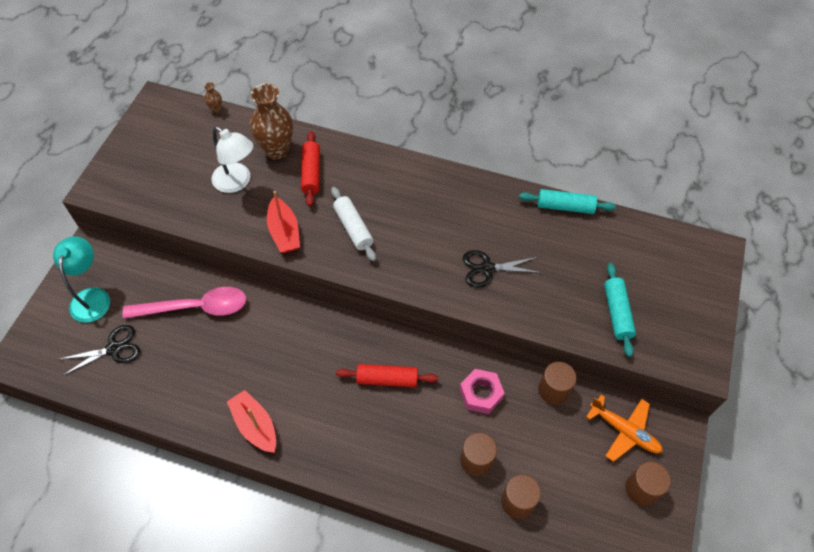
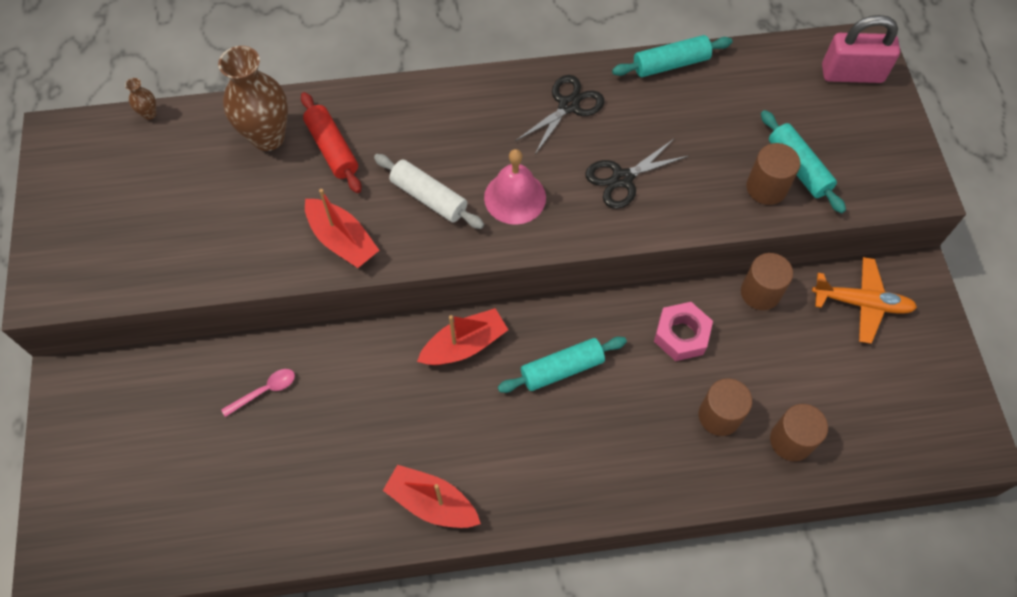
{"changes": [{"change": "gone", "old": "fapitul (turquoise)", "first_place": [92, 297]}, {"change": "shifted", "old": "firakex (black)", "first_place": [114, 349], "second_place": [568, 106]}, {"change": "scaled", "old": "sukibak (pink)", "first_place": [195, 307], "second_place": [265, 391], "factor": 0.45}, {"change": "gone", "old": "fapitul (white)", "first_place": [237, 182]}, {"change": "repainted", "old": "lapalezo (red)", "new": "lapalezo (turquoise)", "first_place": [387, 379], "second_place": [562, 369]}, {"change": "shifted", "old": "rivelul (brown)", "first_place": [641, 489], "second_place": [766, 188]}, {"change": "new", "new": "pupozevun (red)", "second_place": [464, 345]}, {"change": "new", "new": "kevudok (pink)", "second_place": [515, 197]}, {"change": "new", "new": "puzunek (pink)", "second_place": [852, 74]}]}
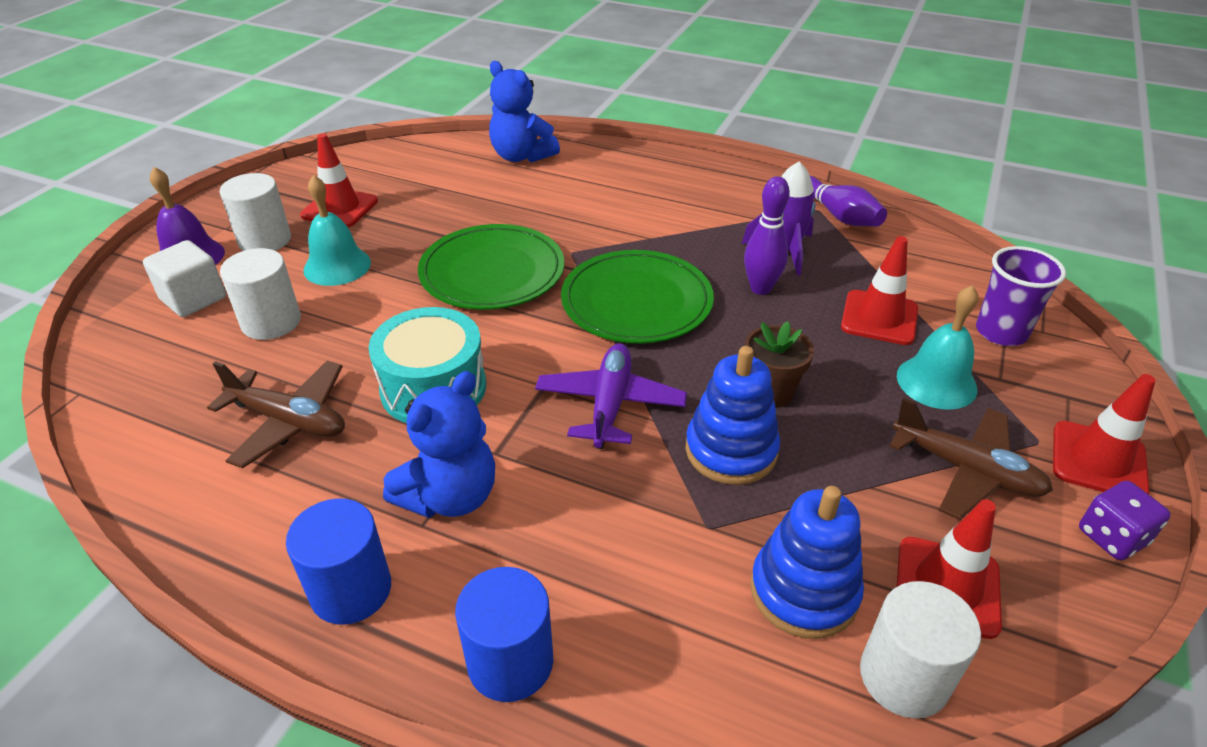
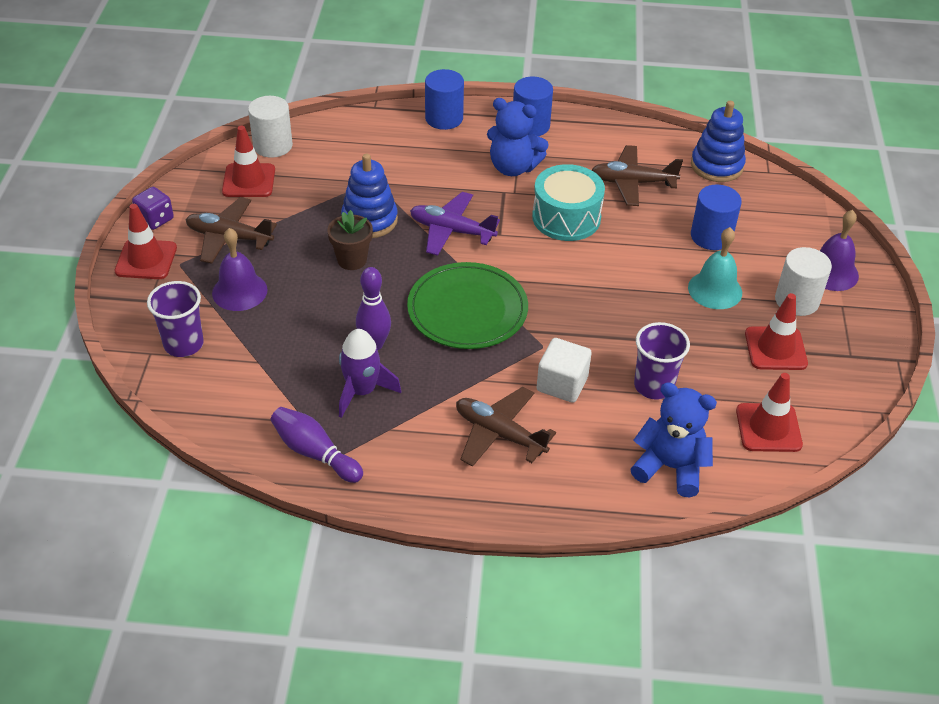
{"changes": [{"change": "shifted", "old": "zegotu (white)", "first_place": [193, 298], "second_place": [562, 384]}, {"change": "repainted", "old": "rivelul (white)", "new": "rivelul (blue)", "first_place": [271, 322], "second_place": [711, 236]}, {"change": "rotated", "old": "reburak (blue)", "first_place": [450, 496], "second_place": [513, 167], "degrees": -90}, {"change": "gone", "old": "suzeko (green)", "first_place": [492, 272]}, {"change": "rotated", "old": "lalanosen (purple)", "first_place": [610, 404], "second_place": [452, 231], "degrees": 120}, {"change": "shifted", "old": "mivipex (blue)", "first_place": [804, 591], "second_place": [716, 166]}, {"change": "shifted", "old": "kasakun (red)", "first_place": [879, 318], "second_place": [768, 428]}, {"change": "repainted", "old": "kevudok (turquoise)", "new": "kevudok (purple)", "first_place": [936, 382], "second_place": [239, 291]}, {"change": "new", "new": "lalanosen (brown)", "second_place": [499, 434]}, {"change": "new", "new": "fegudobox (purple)", "second_place": [653, 386]}]}
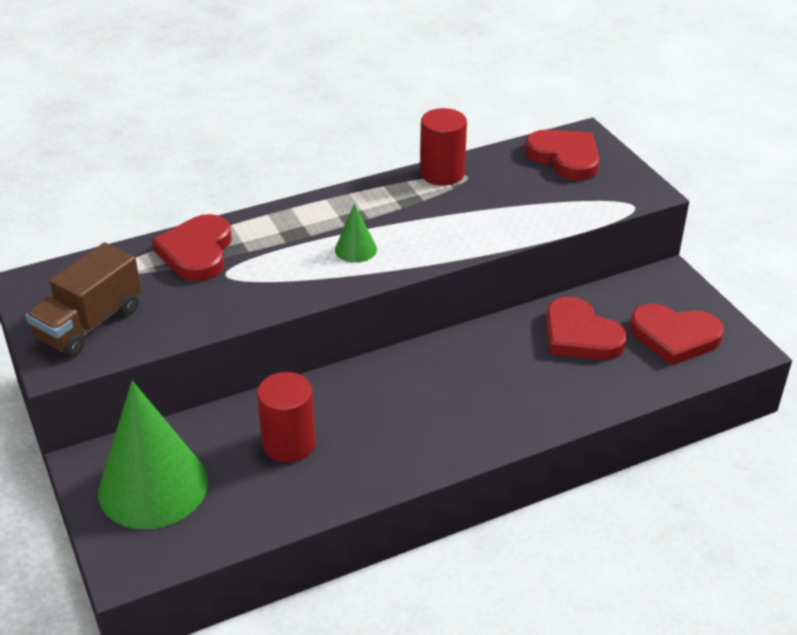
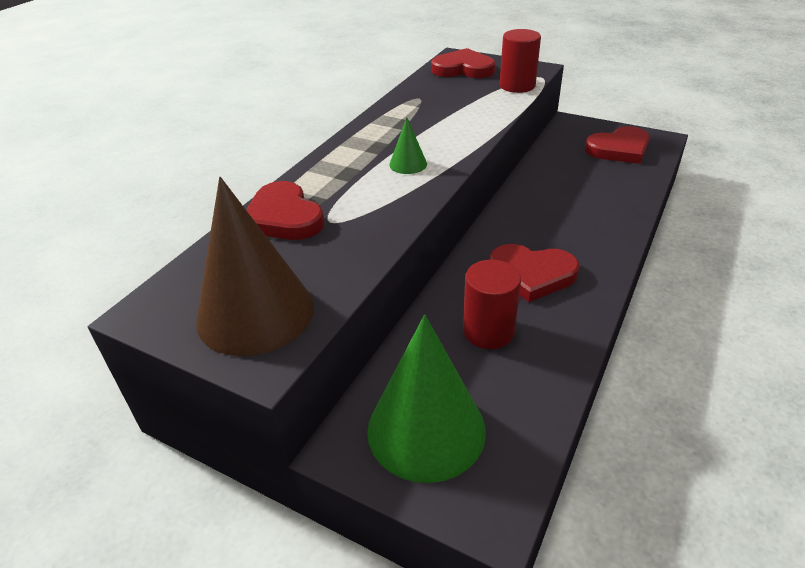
{"changes": [{"change": "swapped", "old": "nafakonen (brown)", "new": "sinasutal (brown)", "first_place": [90, 324], "second_place": [255, 313]}, {"change": "shifted", "old": "rivelul (red)", "first_place": [442, 173], "second_place": [517, 86]}, {"change": "shifted", "old": "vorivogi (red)", "first_place": [580, 335], "second_place": [532, 274]}]}
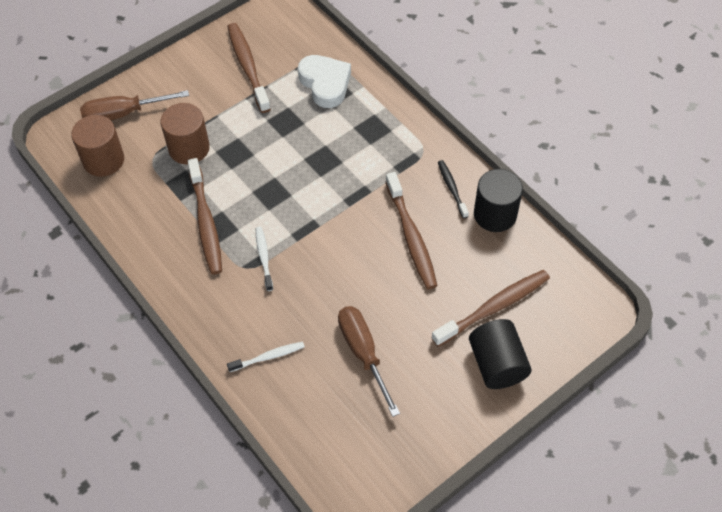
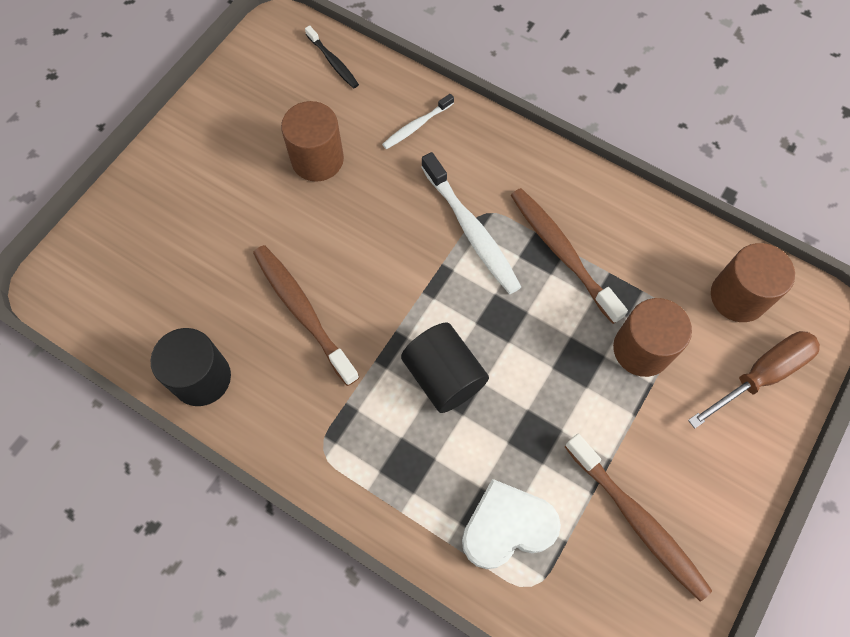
{"changes": [{"change": "scaled", "old": "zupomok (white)", "first_place": [264, 258], "second_place": [471, 230], "factor": 1.81}, {"change": "rotated", "old": "vorivogi (white)", "first_place": [325, 84], "second_place": [507, 527], "degrees": 120}, {"change": "swapped", "old": "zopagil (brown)", "new": "rivelul (brown)", "first_place": [363, 352], "second_place": [317, 159]}, {"change": "gone", "old": "zupomok (brown)", "first_place": [493, 307]}, {"change": "shifted", "old": "zupomok (black)", "first_place": [452, 188], "second_place": [333, 62]}, {"change": "shifted", "old": "rivelul (black)", "first_place": [497, 364], "second_place": [444, 376]}]}
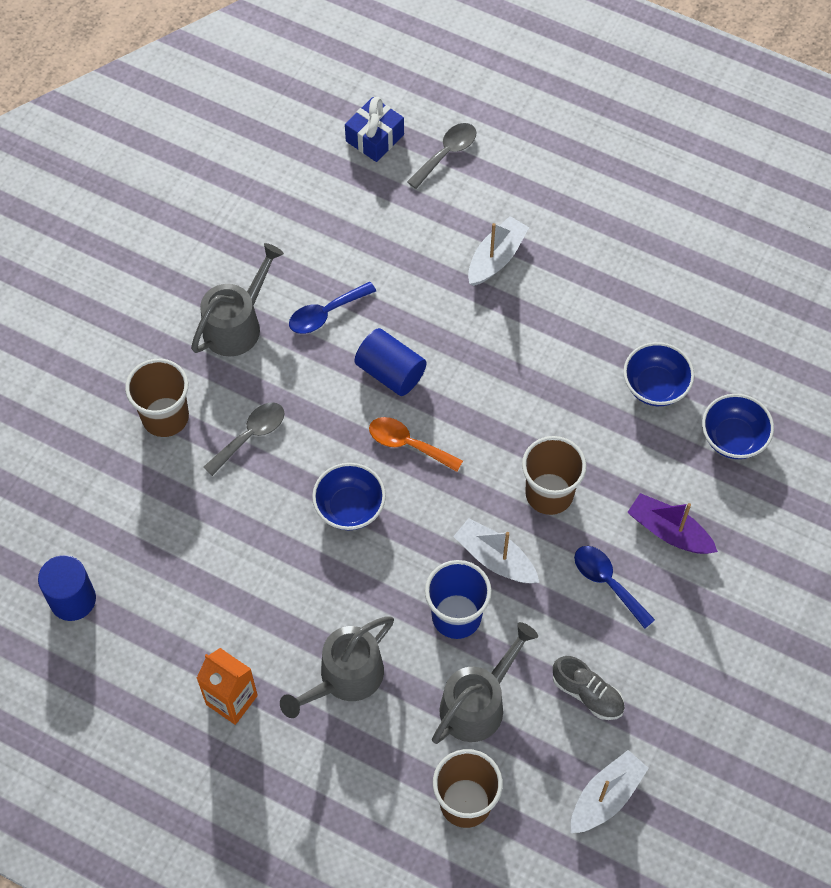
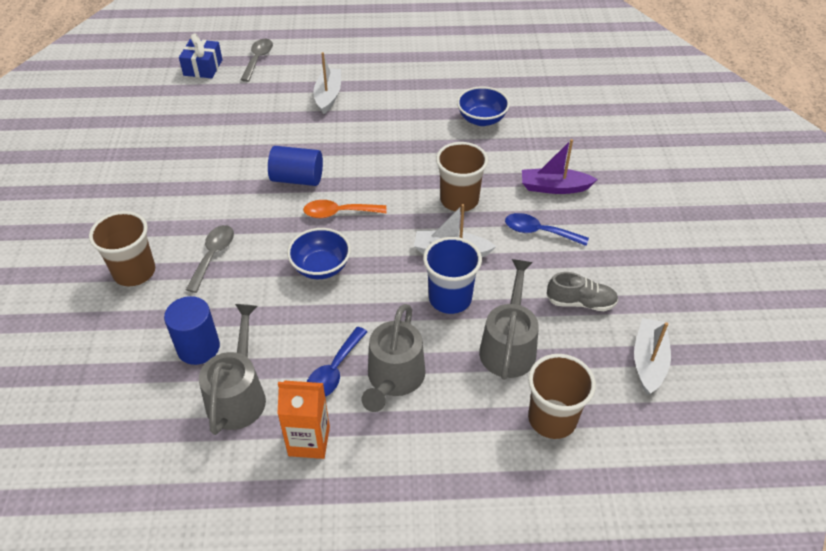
{"changes": [{"change": "shifted", "old": "rivelul (blue)", "first_place": [72, 599], "second_place": [198, 347]}, {"change": "shifted", "old": "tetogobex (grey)", "first_place": [237, 324], "second_place": [238, 395]}, {"change": "shifted", "old": "sukibak (blue)", "first_place": [325, 313], "second_place": [334, 371]}, {"change": "gone", "old": "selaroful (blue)", "first_place": [733, 438]}]}
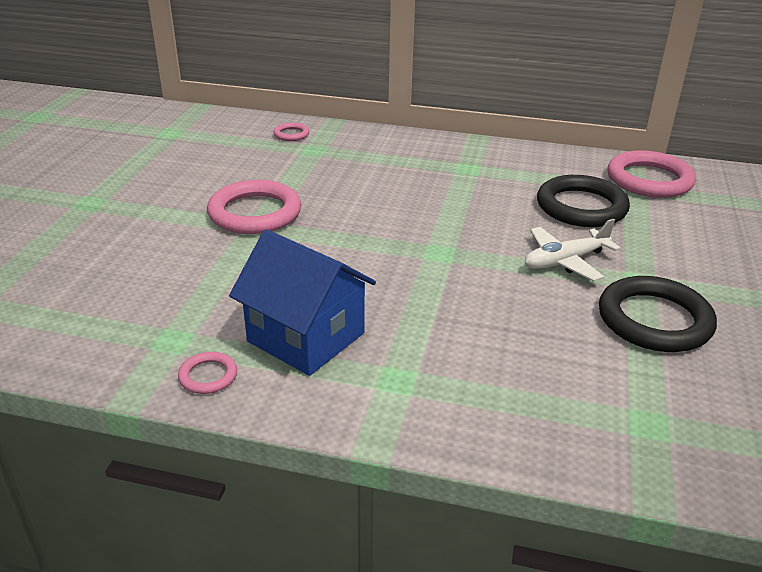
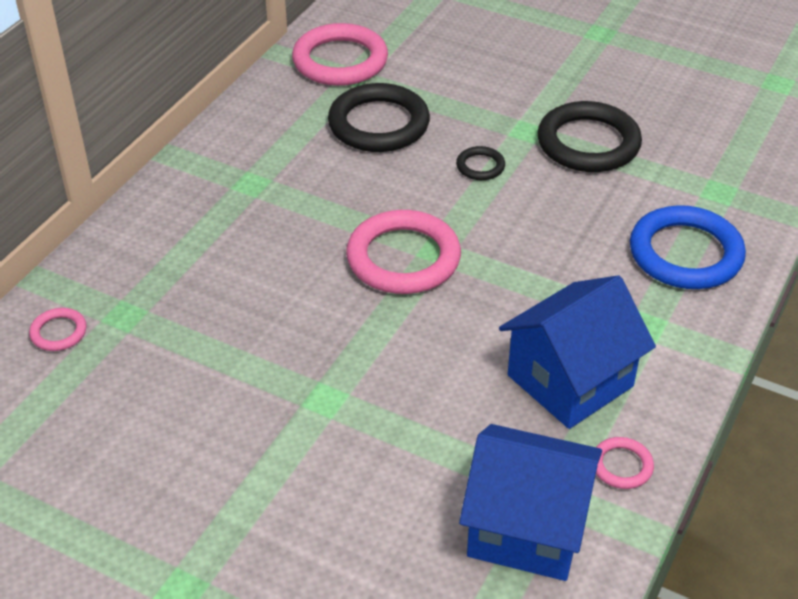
{"changes": [{"change": "shifted", "old": "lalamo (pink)", "first_place": [255, 213], "second_place": [403, 258]}, {"change": "swapped", "old": "lalanosen (white)", "new": "lalamo (black)", "first_place": [565, 261], "second_place": [480, 166]}, {"change": "new", "new": "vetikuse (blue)", "second_place": [526, 528]}, {"change": "new", "new": "lalamo (blue)", "second_place": [685, 254]}]}
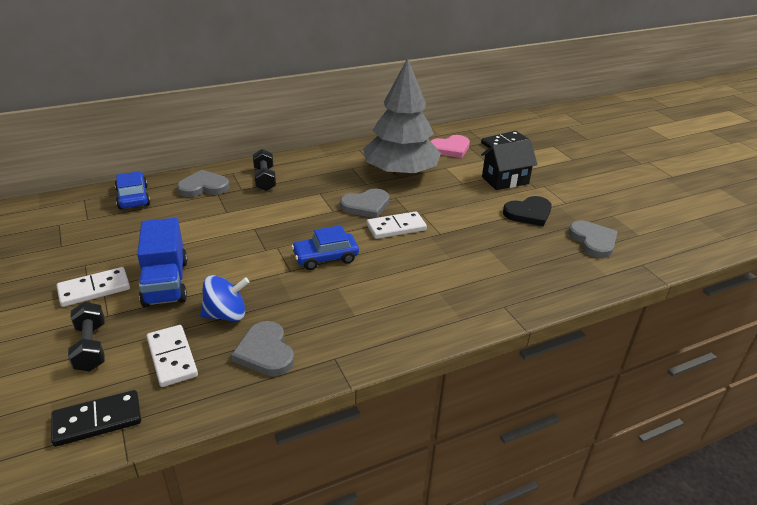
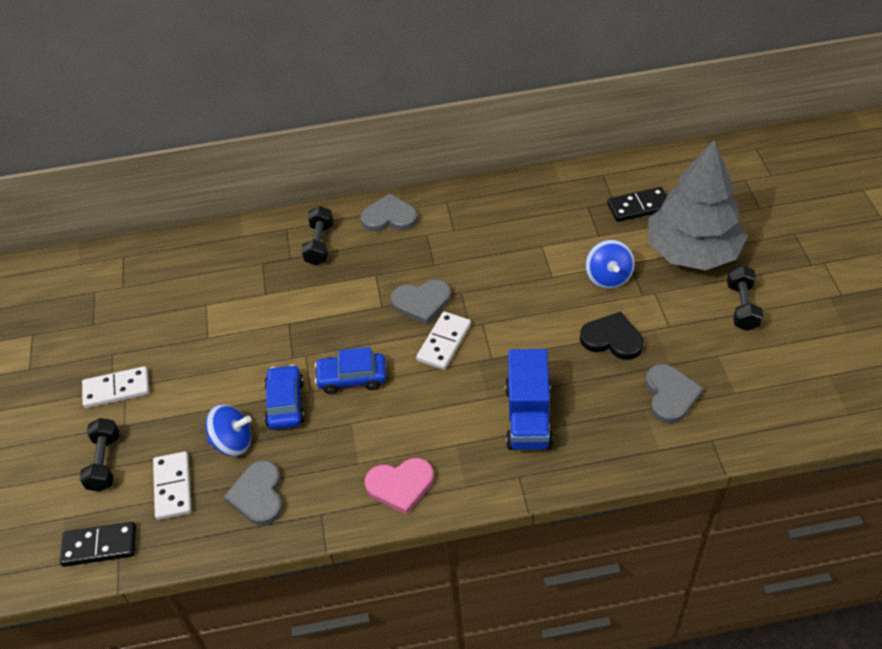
{"changes": [{"change": "shifted", "old": "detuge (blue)", "first_place": [133, 197], "second_place": [285, 403]}, {"change": "shifted", "old": "nafakonen (blue)", "first_place": [166, 282], "second_place": [528, 417]}, {"change": "shifted", "old": "vorivogi (grey)", "first_place": [203, 187], "second_place": [389, 217]}, {"change": "shifted", "old": "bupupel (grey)", "first_place": [400, 173], "second_place": [692, 251]}, {"change": "rotated", "old": "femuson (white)", "first_place": [396, 227], "second_place": [444, 342], "degrees": -60}, {"change": "shifted", "old": "vorivogi (pink)", "first_place": [450, 149], "second_place": [400, 485]}, {"change": "swapped", "old": "vetikuse (black)", "new": "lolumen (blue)", "first_place": [505, 180], "second_place": [608, 277]}, {"change": "rotated", "old": "vorivogi (black)", "first_place": [528, 213], "second_place": [612, 339], "degrees": -150}, {"change": "new", "new": "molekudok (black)", "second_place": [742, 306]}]}
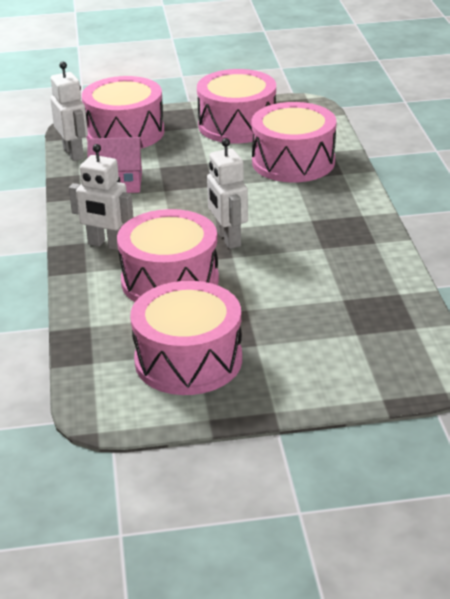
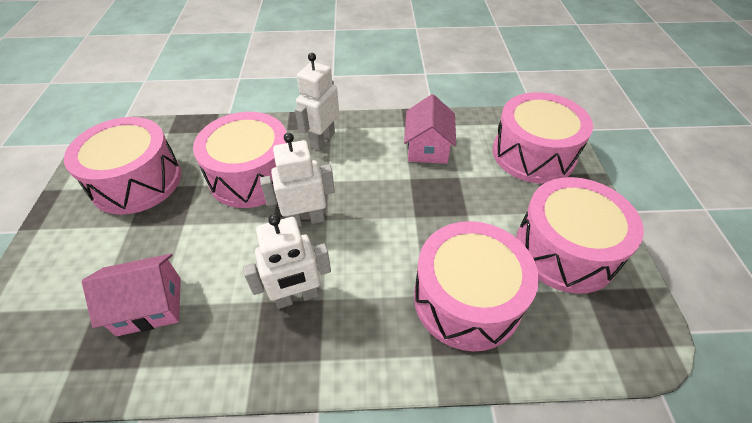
{"changes": [{"change": "shifted", "old": "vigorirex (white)", "first_place": [74, 153], "second_place": [297, 297]}, {"change": "new", "new": "vetikuse (pink)", "second_place": [150, 306]}]}
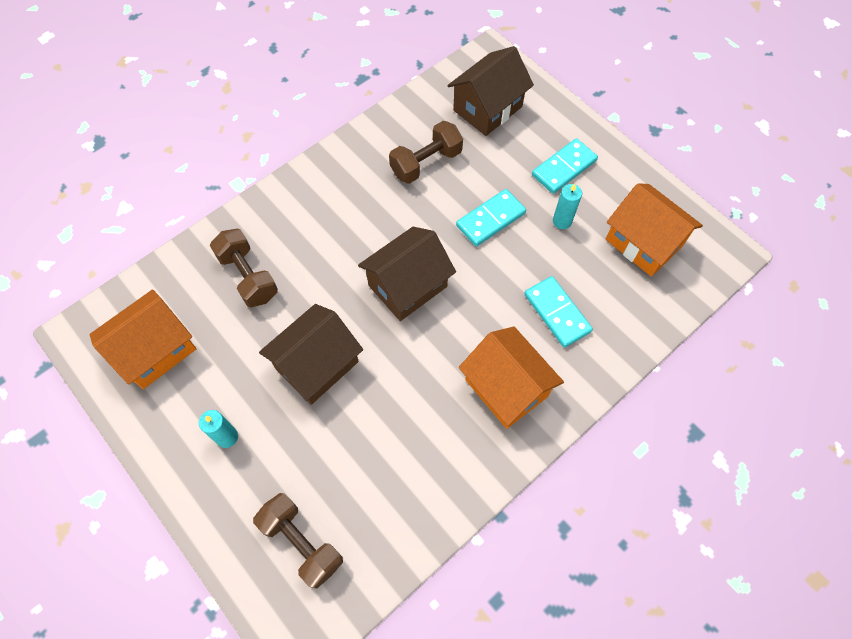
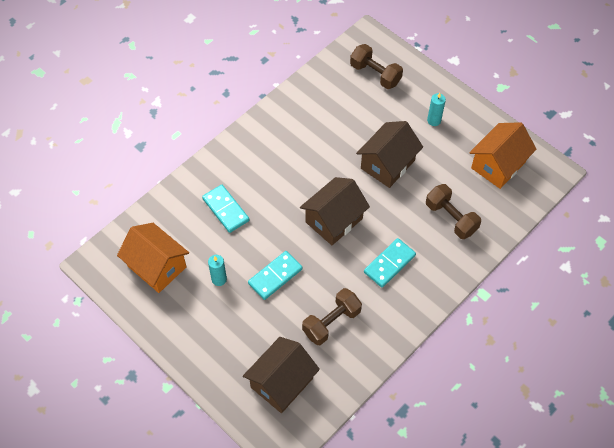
{"changes": [{"change": "gone", "old": "vetikuse (orange)", "first_place": [506, 388]}, {"change": "shifted", "old": "femuson (turquoise)", "first_place": [564, 168], "second_place": [389, 264]}]}
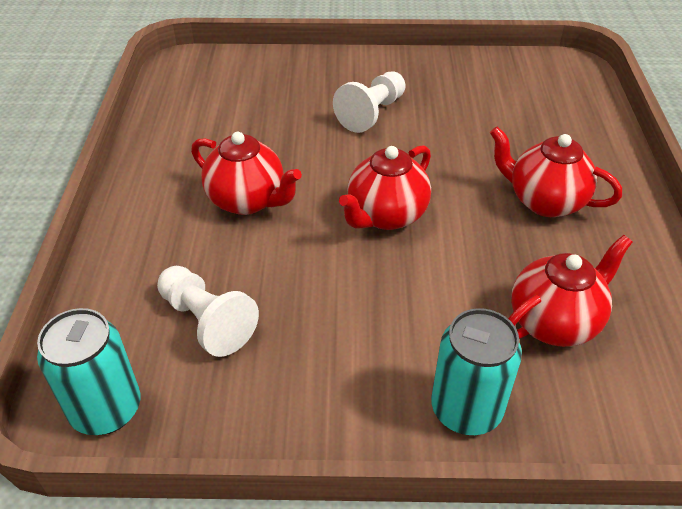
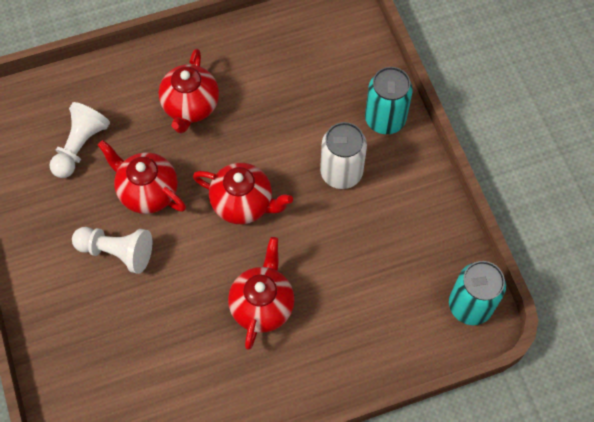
{"changes": [{"change": "shifted", "old": "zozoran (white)", "first_place": [207, 321], "second_place": [80, 146]}, {"change": "shifted", "old": "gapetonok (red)", "first_place": [554, 322], "second_place": [147, 192]}, {"change": "new", "new": "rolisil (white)", "second_place": [341, 173]}]}
